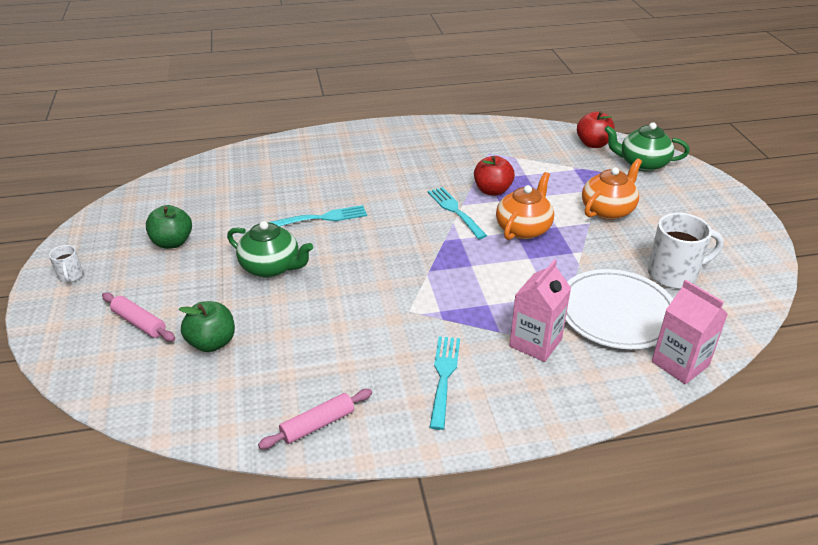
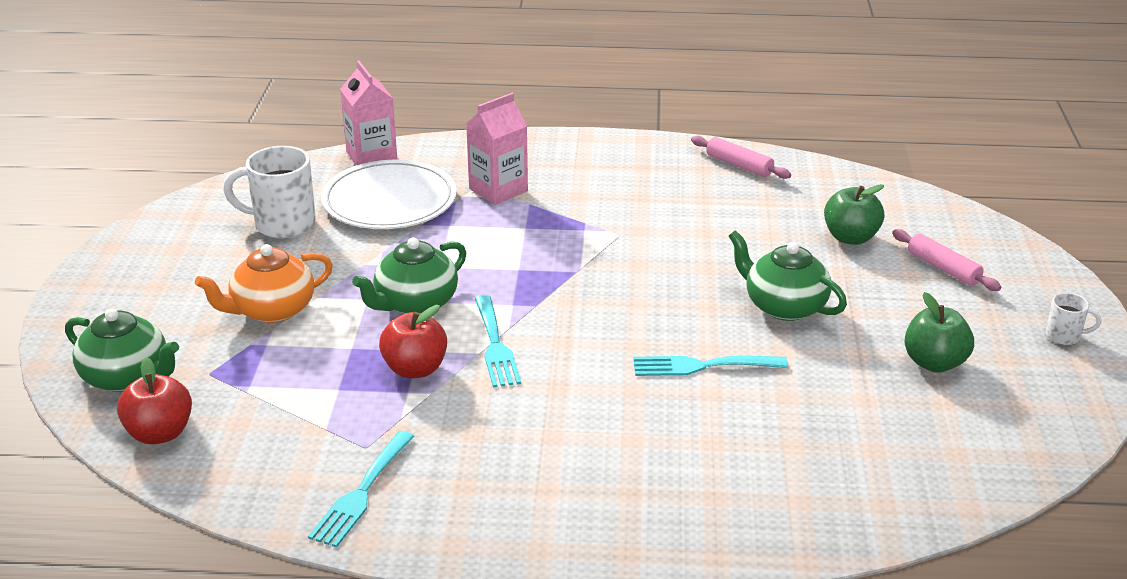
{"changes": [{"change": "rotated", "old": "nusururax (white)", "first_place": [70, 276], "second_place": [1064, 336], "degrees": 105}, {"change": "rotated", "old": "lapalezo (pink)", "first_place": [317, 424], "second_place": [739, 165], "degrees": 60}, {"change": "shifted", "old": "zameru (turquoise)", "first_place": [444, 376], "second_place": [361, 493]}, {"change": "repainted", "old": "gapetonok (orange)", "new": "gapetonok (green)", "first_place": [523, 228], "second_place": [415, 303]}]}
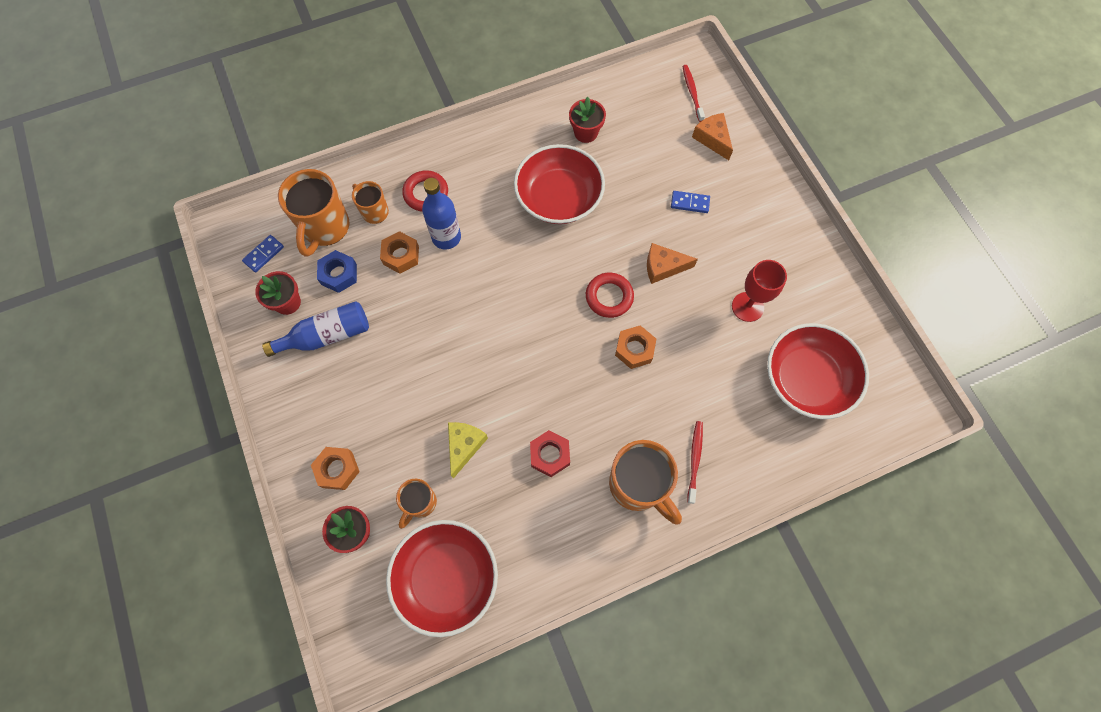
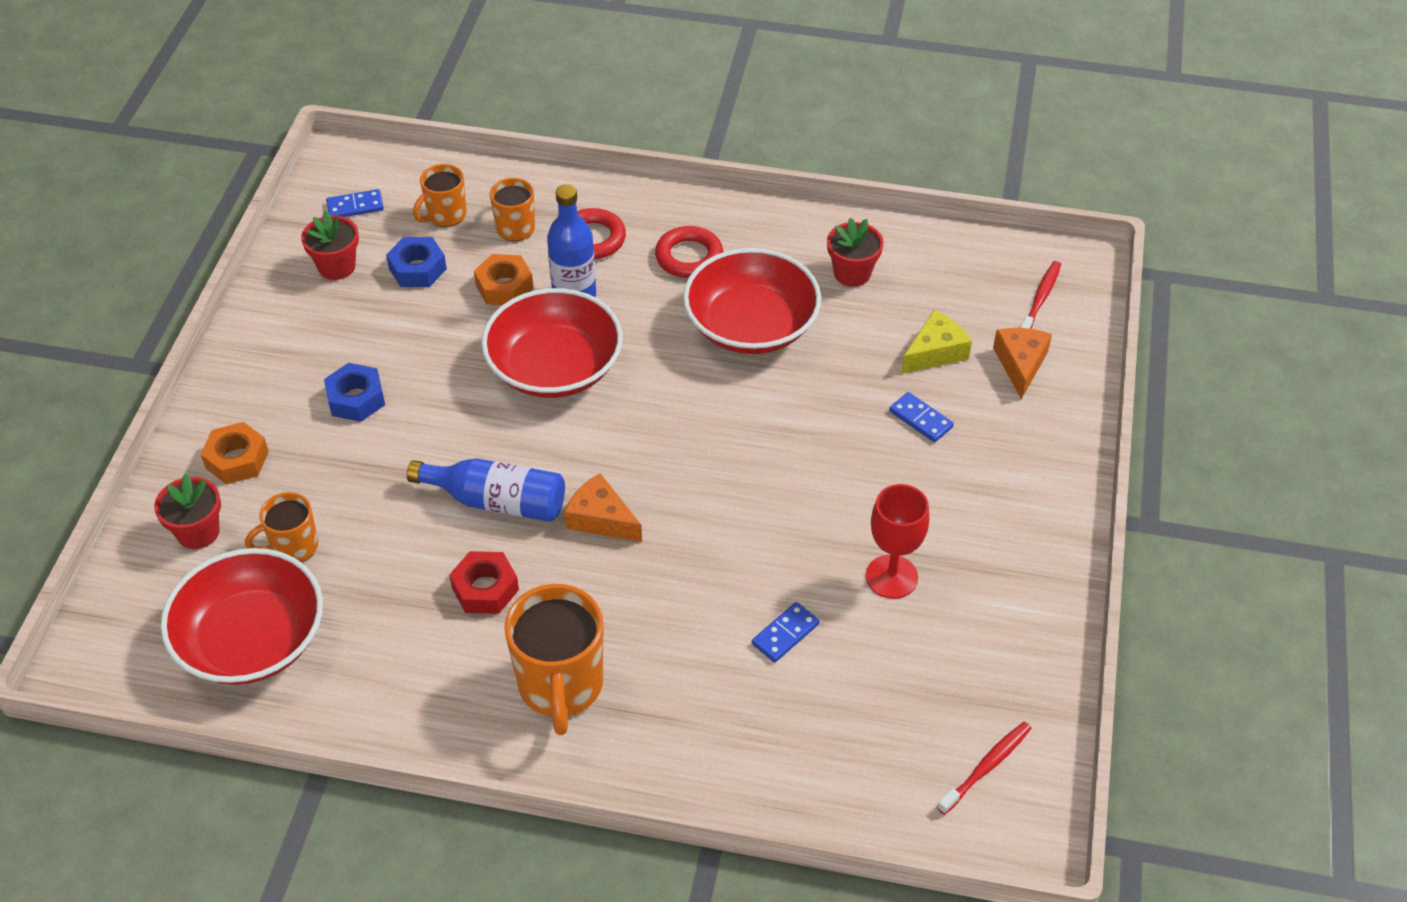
{"changes": [{"change": "shifted", "old": "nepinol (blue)", "first_place": [327, 335], "second_place": [497, 501]}, {"change": "scaled", "old": "nusururax (orange)", "first_place": [325, 228], "second_place": [445, 215], "factor": 0.57}, {"change": "shifted", "old": "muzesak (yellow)", "first_place": [464, 446], "second_place": [935, 352]}, {"change": "shifted", "old": "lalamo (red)", "first_place": [609, 297], "second_place": [689, 257]}, {"change": "gone", "old": "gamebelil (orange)", "first_place": [634, 349]}, {"change": "shifted", "old": "muzesak (orange)", "first_place": [663, 267], "second_place": [601, 519]}, {"change": "shifted", "old": "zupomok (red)", "first_place": [695, 459], "second_place": [987, 767]}, {"change": "shifted", "old": "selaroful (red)", "first_place": [807, 379], "second_place": [554, 367]}, {"change": "new", "new": "gamebelil (blue)", "second_place": [356, 399]}, {"change": "new", "new": "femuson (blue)", "second_place": [785, 634]}]}
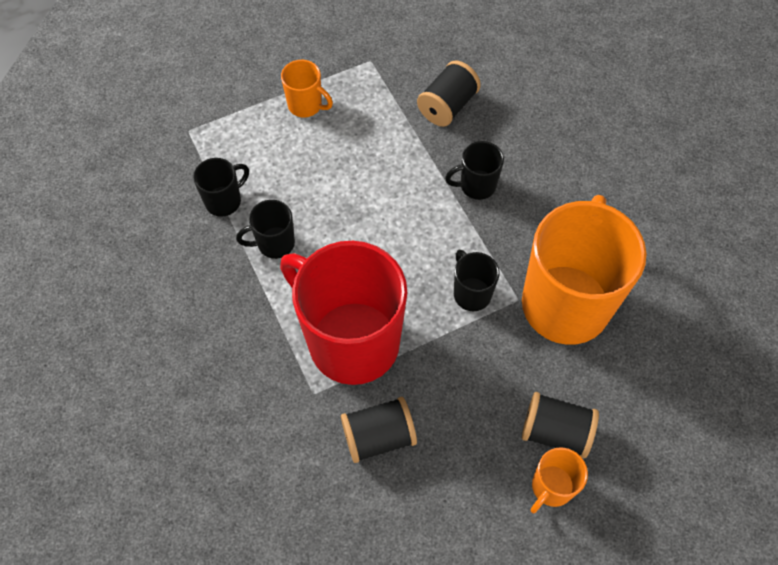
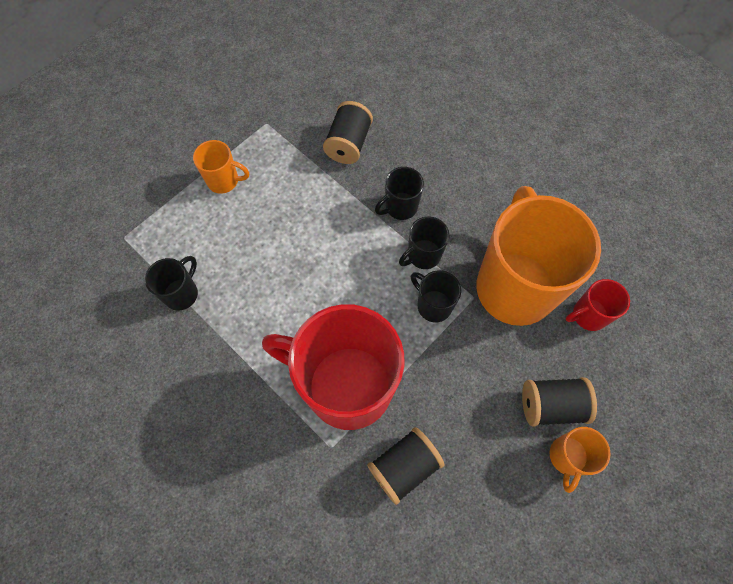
{"changes": [{"change": "shifted", "old": "nusururax (black)", "first_place": [274, 243], "second_place": [423, 255]}, {"change": "new", "new": "nusururax (red)", "second_place": [588, 315]}]}
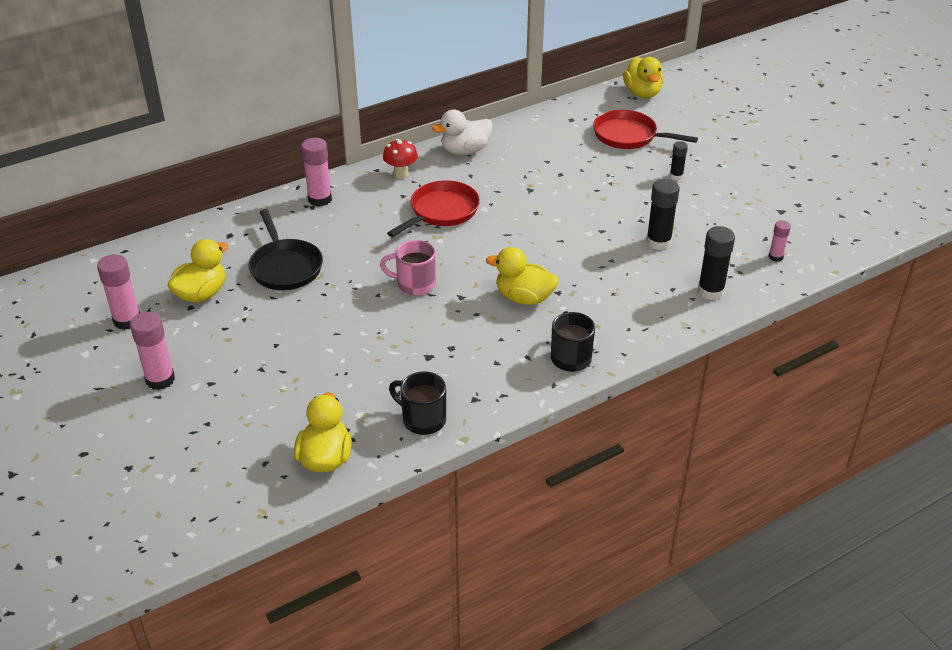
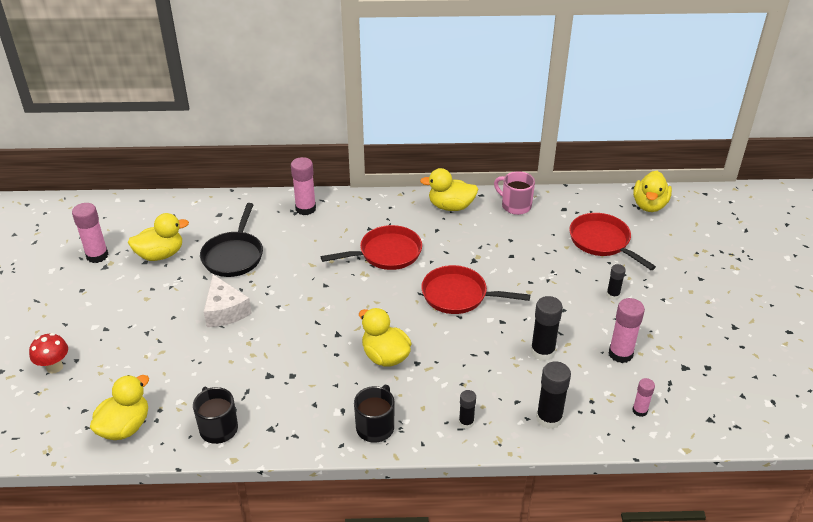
{"changes": [{"change": "shifted", "old": "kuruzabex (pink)", "first_place": [160, 380], "second_place": [620, 354]}, {"change": "shifted", "old": "nusururax (pink)", "first_place": [414, 284], "second_place": [515, 205]}, {"change": "shifted", "old": "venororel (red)", "first_place": [401, 174], "second_place": [54, 367]}, {"change": "repainted", "old": "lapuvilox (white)", "new": "lapuvilox (yellow)", "first_place": [465, 150], "second_place": [451, 206]}, {"change": "new", "new": "muzesak (white)", "second_place": [225, 311]}, {"change": "new", "new": "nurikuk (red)", "second_place": [459, 295]}, {"change": "new", "new": "kuruzabex (black)", "second_place": [466, 422]}]}
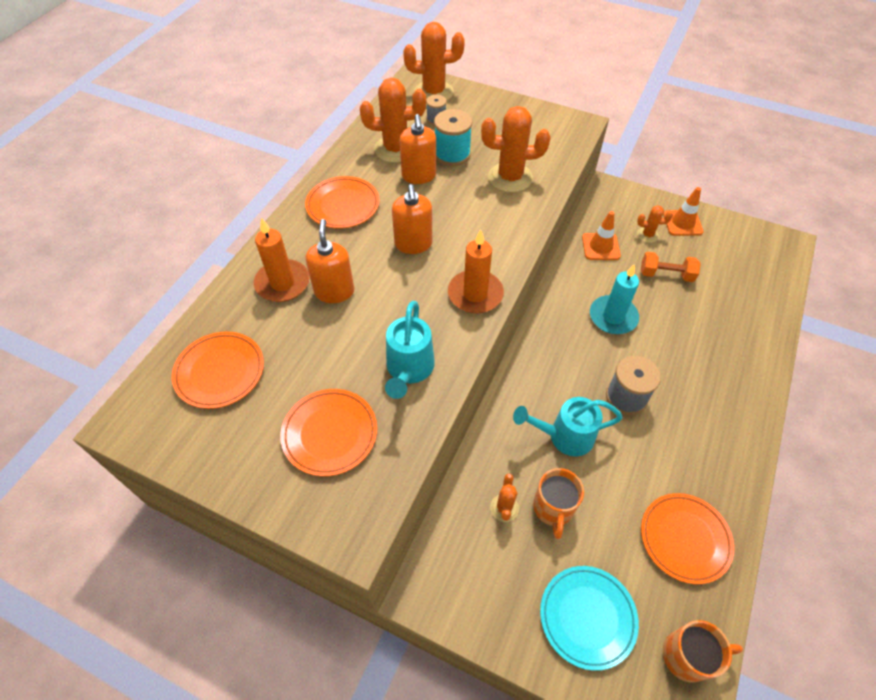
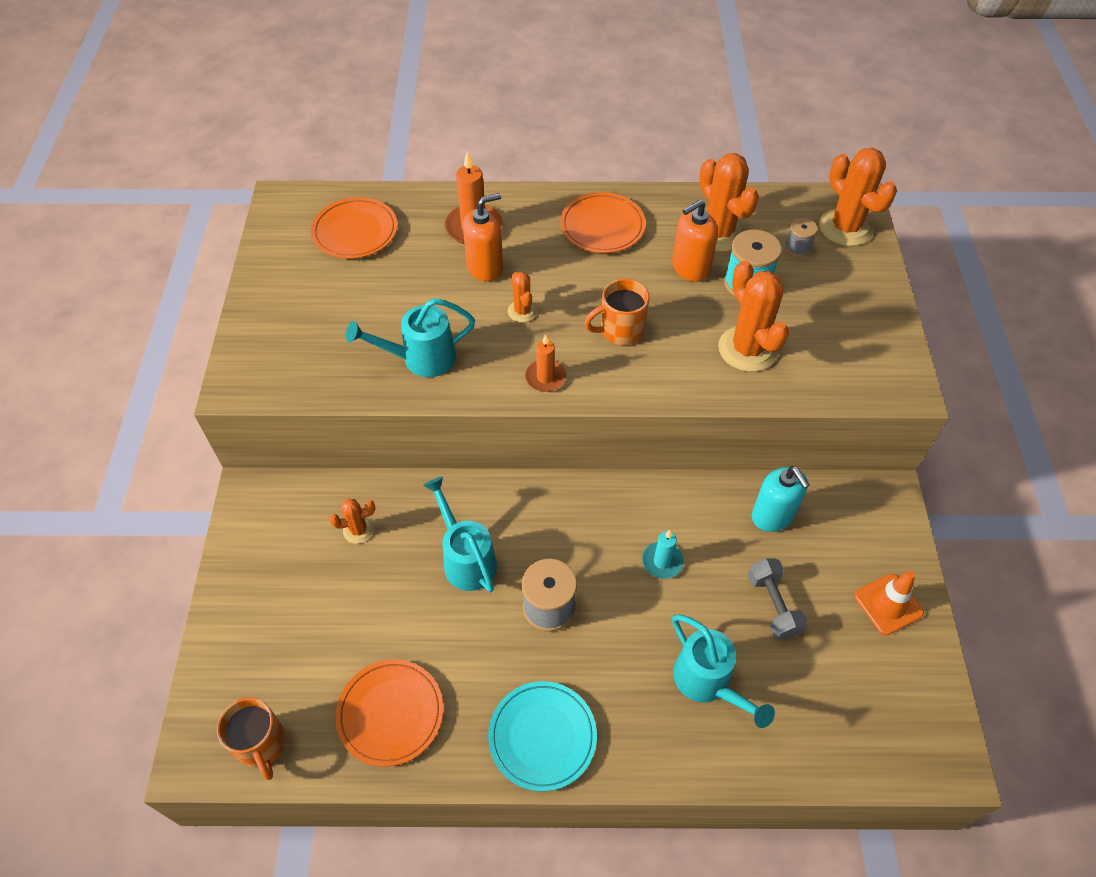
{"changes": [{"change": "gone", "old": "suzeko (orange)", "first_place": [330, 433]}, {"change": "gone", "old": "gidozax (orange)", "first_place": [413, 244]}, {"change": "scaled", "old": "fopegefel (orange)", "first_place": [475, 294], "second_place": [545, 377], "factor": 0.63}, {"change": "shifted", "old": "nusururax (orange)", "first_place": [553, 508], "second_place": [620, 330]}, {"change": "shifted", "old": "suzeko (turquoise)", "first_place": [587, 617], "second_place": [542, 737]}, {"change": "swapped", "old": "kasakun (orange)", "new": "gidozax (turquoise)", "first_place": [600, 247], "second_place": [772, 516]}, {"change": "scaled", "old": "fopegefel (turquoise)", "first_place": [613, 317], "second_place": [662, 561], "factor": 0.63}, {"change": "shifted", "old": "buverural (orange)", "first_place": [647, 235], "second_place": [522, 311]}, {"change": "repainted", "old": "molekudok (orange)", "new": "molekudok (grey)", "first_place": [666, 275], "second_place": [773, 605]}, {"change": "new", "new": "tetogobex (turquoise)", "second_place": [707, 682]}]}
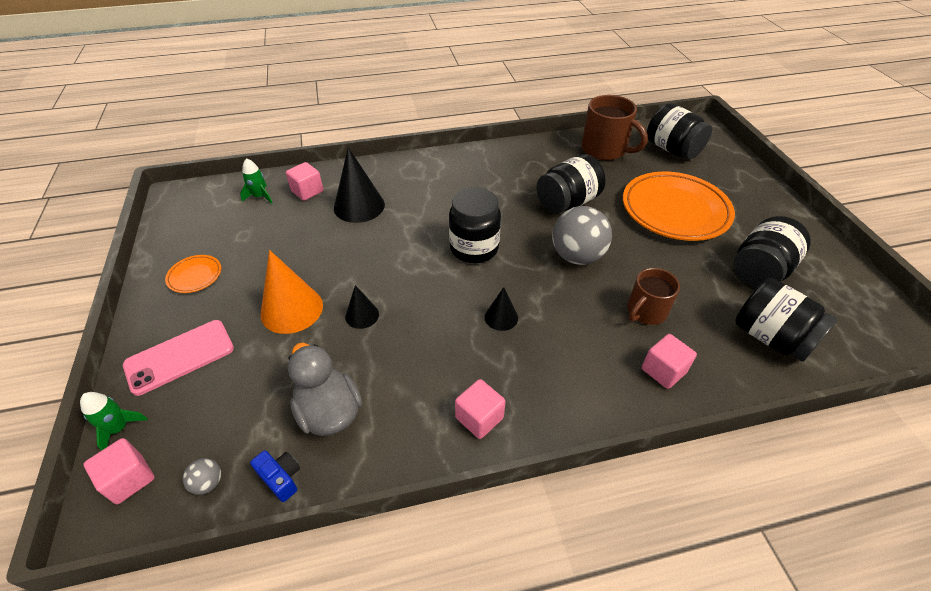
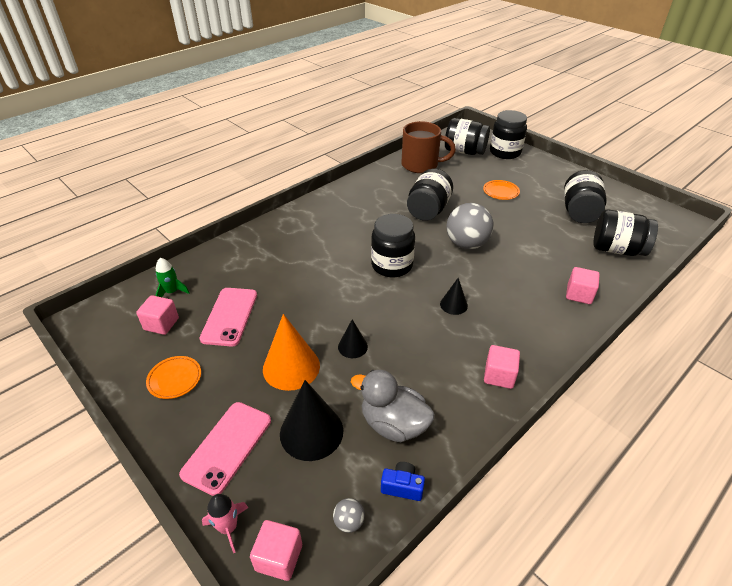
{"changes": [{"change": "repainted", "old": "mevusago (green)", "new": "mevusago (pink)", "first_place": [119, 428], "second_place": [228, 527]}, {"change": "shifted", "old": "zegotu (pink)", "first_place": [307, 191], "second_place": [161, 324]}, {"change": "shifted", "old": "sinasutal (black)", "first_place": [359, 206], "second_place": [311, 432]}, {"change": "scaled", "old": "suzeko (orange)", "first_place": [675, 211], "second_place": [500, 192], "factor": 0.44}, {"change": "gone", "old": "nusururax (brown)", "first_place": [645, 311]}, {"change": "new", "new": "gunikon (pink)", "second_place": [229, 316]}, {"change": "new", "new": "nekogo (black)", "second_place": [505, 152]}]}
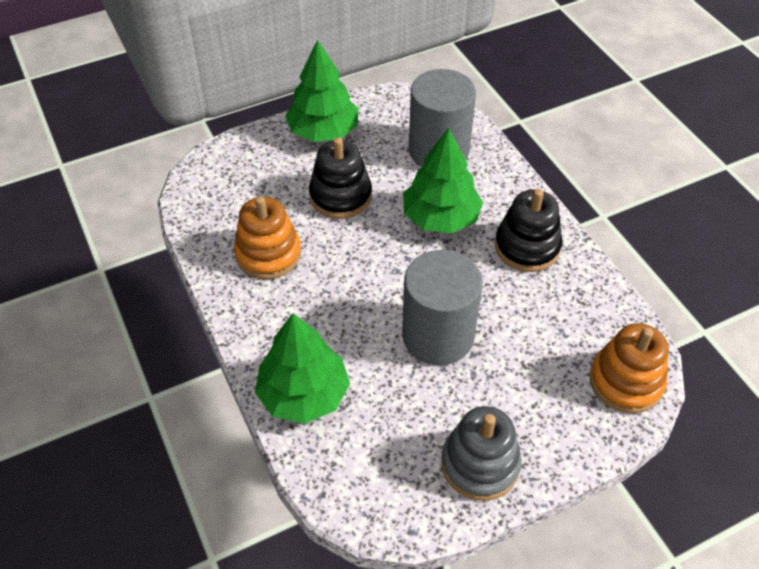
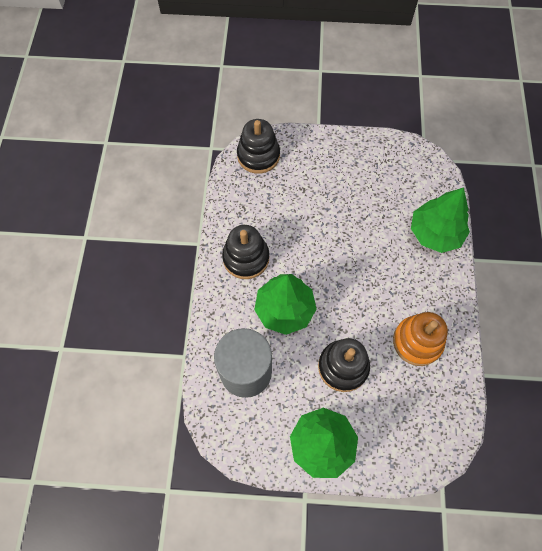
{"changes": [{"change": "gone", "old": "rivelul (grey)", "first_place": [438, 335]}, {"change": "gone", "old": "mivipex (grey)", "first_place": [480, 464]}, {"change": "repainted", "old": "mivipex (orange)", "new": "mivipex (black)", "first_place": [626, 381], "second_place": [258, 156]}]}
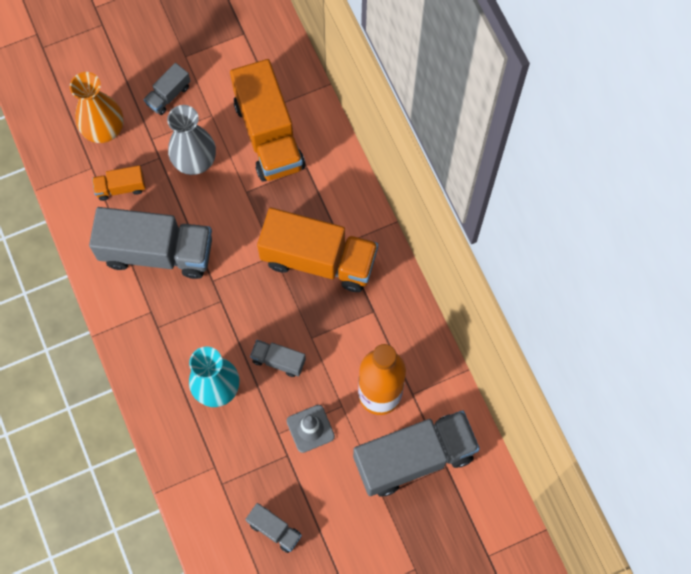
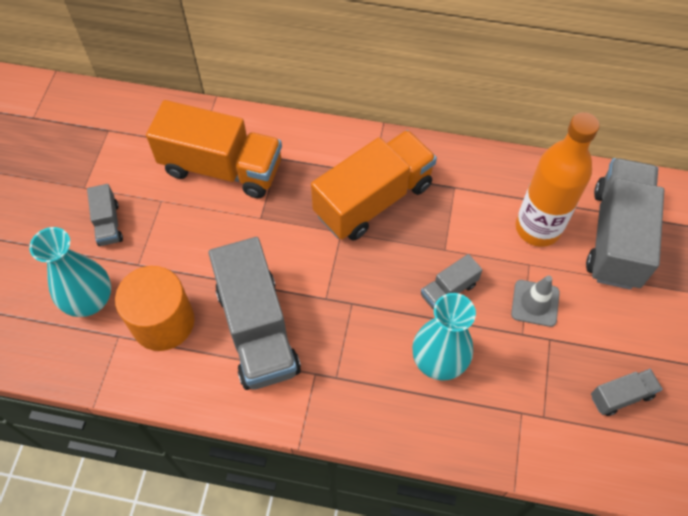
{"changes": [{"change": "repainted", "old": "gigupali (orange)", "new": "gigupali (turquoise)", "first_place": [104, 129], "second_place": [90, 300]}, {"change": "rotated", "old": "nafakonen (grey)", "first_place": [157, 252], "second_place": [257, 329], "degrees": 120}, {"change": "swapped", "old": "nafakonen (orange)", "new": "rivelul (orange)", "first_place": [121, 187], "second_place": [163, 322]}, {"change": "gone", "old": "gigupali (grey)", "first_place": [195, 161]}]}
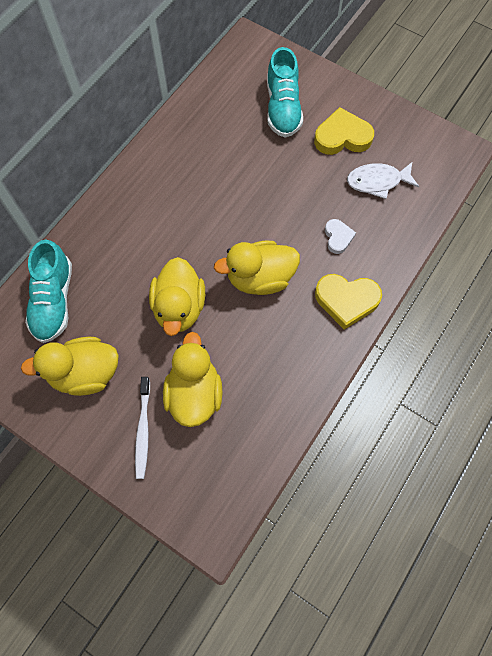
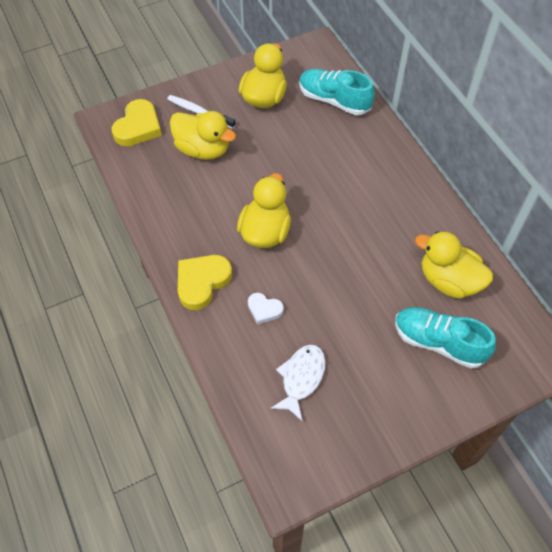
{"changes": [{"change": "shifted", "old": "lapuvilox (yellow)", "first_place": [179, 307], "second_place": [448, 281]}, {"change": "shifted", "old": "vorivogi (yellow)", "first_place": [342, 137], "second_place": [138, 127]}]}
